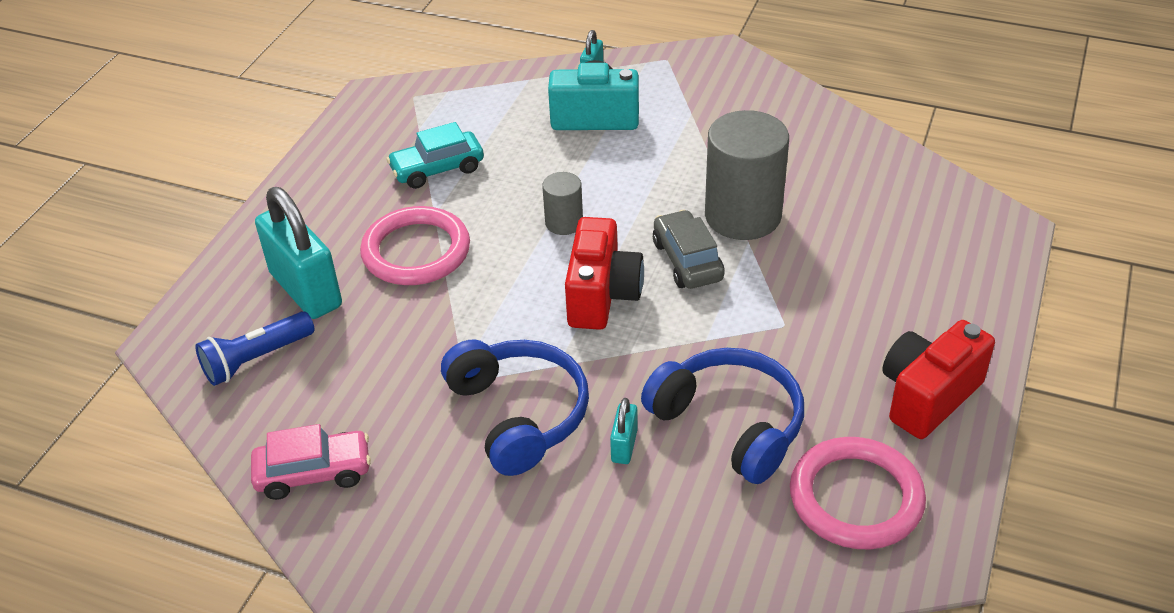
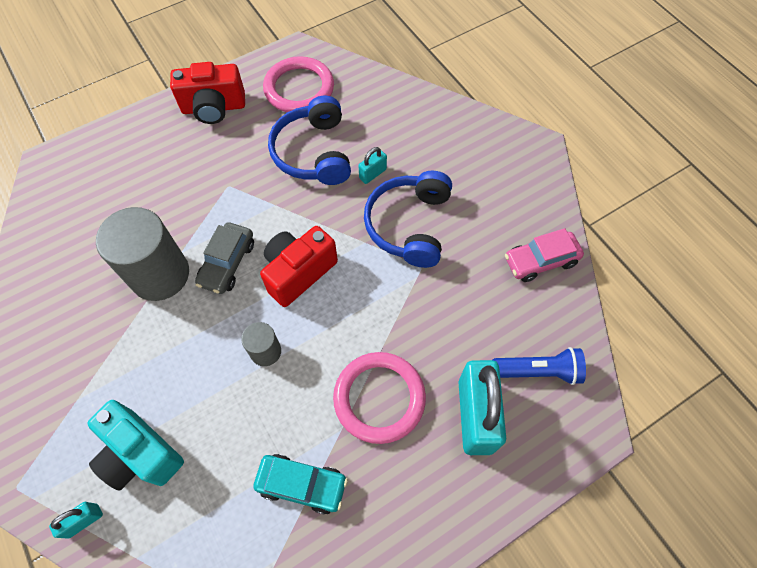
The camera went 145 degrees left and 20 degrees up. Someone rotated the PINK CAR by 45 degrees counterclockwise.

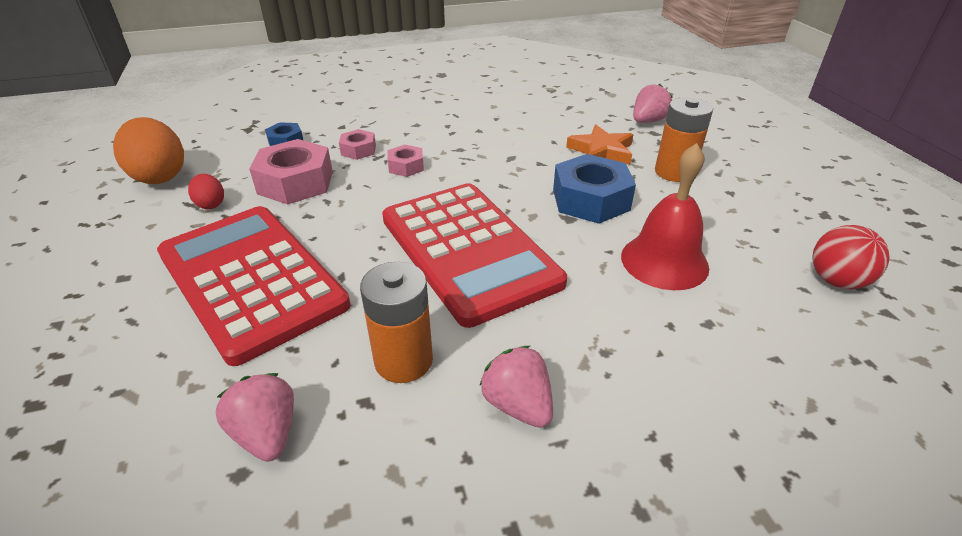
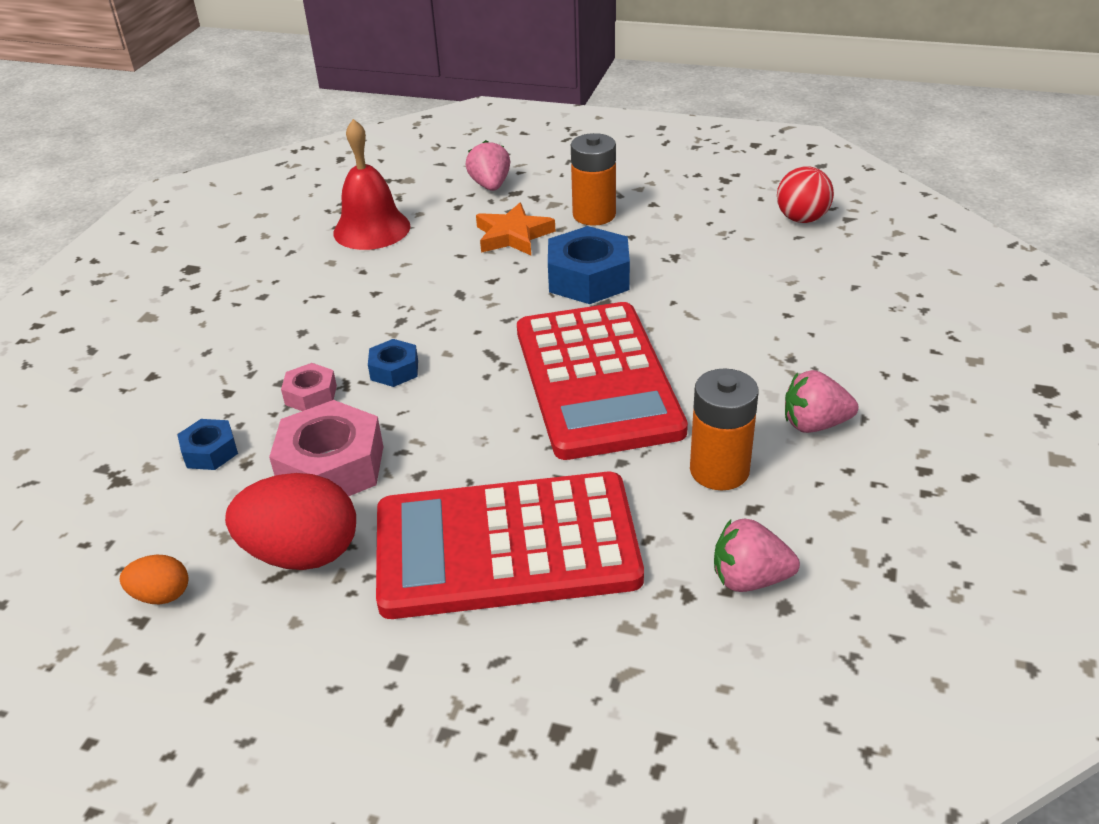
The camera went 55 degrees left and 0 degrees up. Someone scaled the ORANGE EGG by 0.50. Someone carried the SCARLET HAND BELL. Someone repainted the PINK HEX NUT (no. 3 from left), which became the COBALT HEX NUT (no. 2 from left). Someone scaled the SCARLET EGG by 1.99. Someone rotated the SCARLET ADDING MACHINE (no. 2 from left) by 75 degrees clockwise.

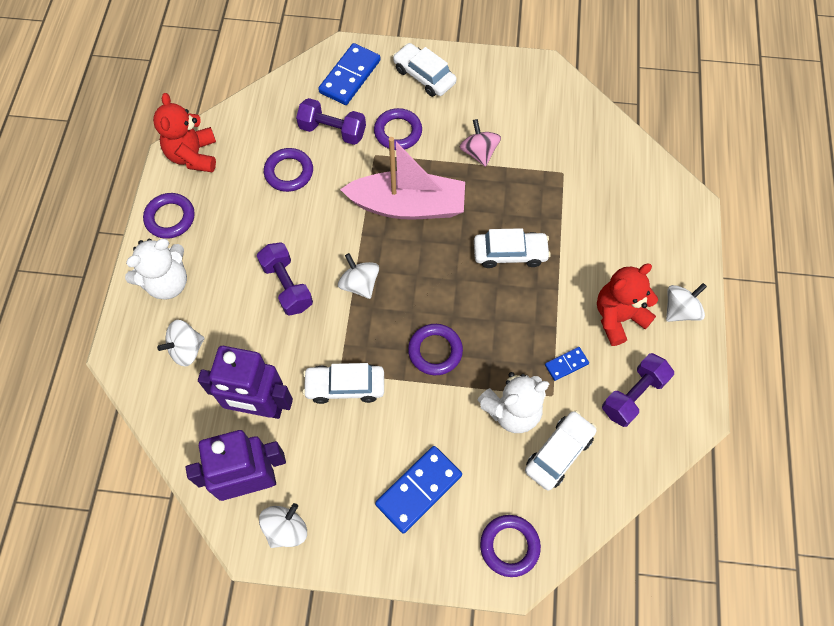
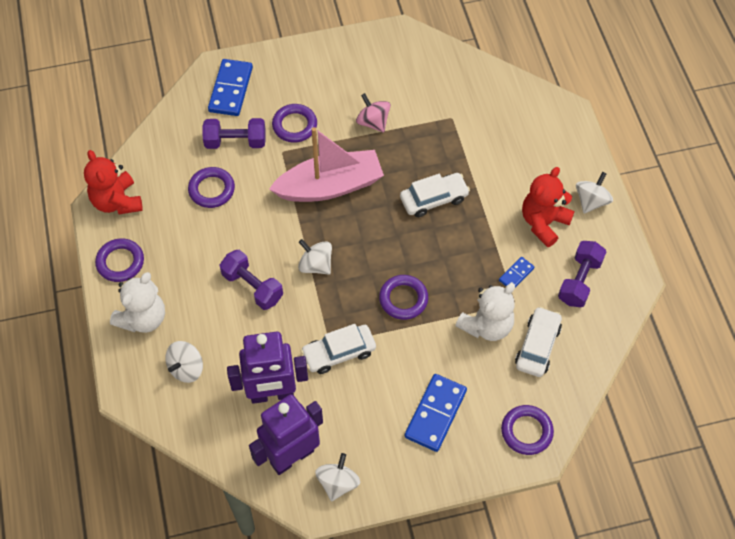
The camera went 20 degrees left and 5 degrees down. Someone took away the PURE WHITE CAR (no. 2 from left).

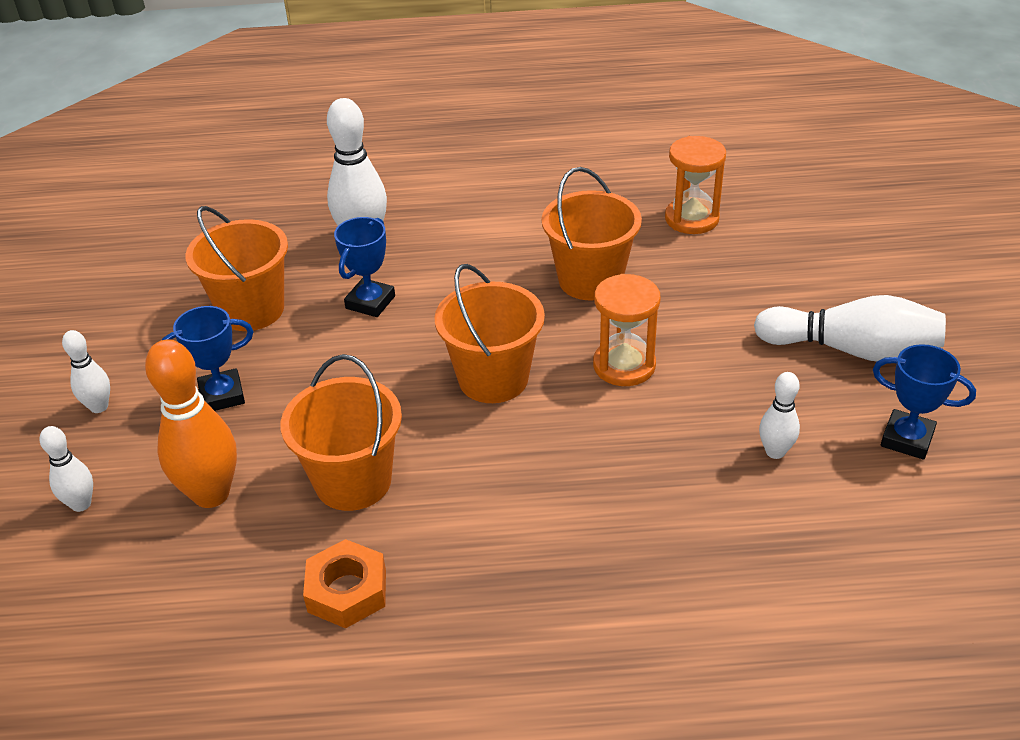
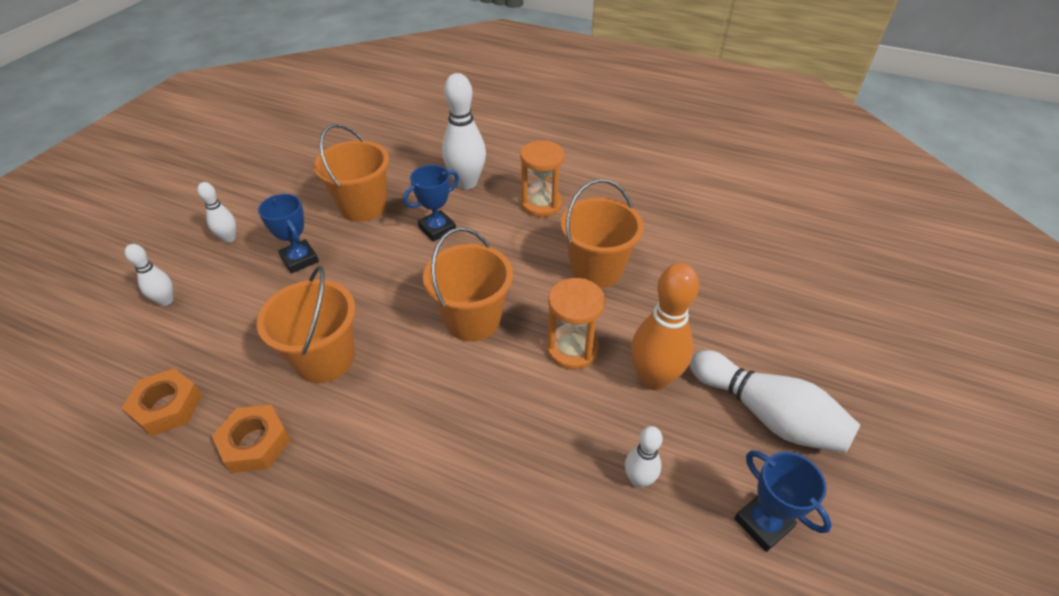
The camera went 25 degrees right and 5 degrees up. Someone carried the ORANGE SAND TIMER (no. 2 from left in the first image). Someone rotated the COBALT TROPHY (no. 1 from left) by 45 degrees clockwise. Someone carried the ORANGE TENPIN. Someone put down the ORANGE HEX NUT (no. 1 from left).

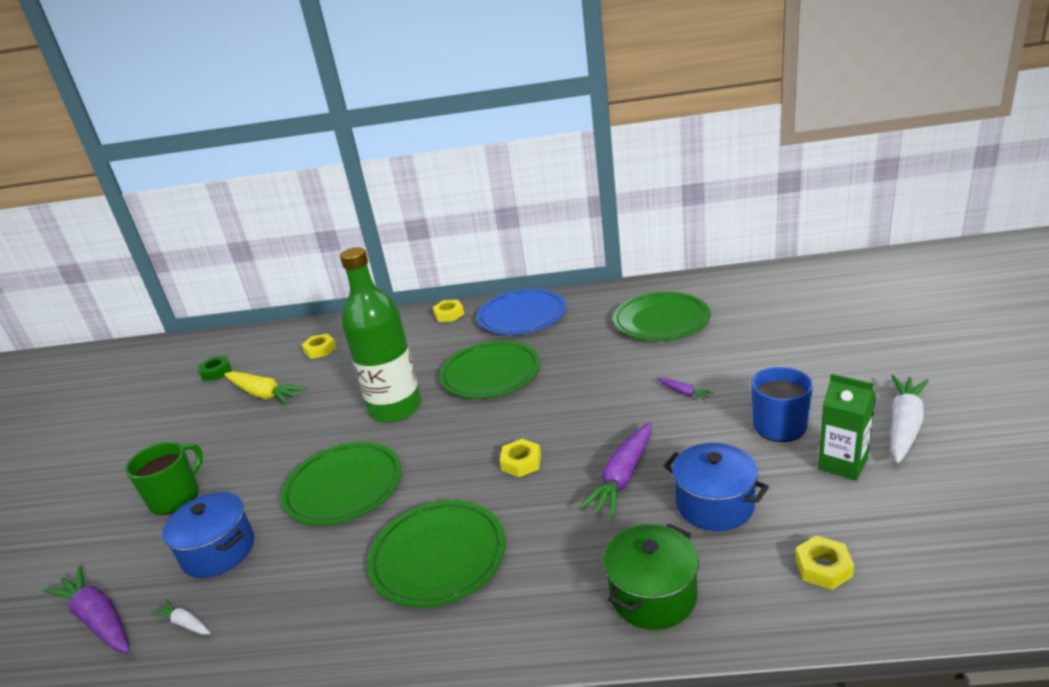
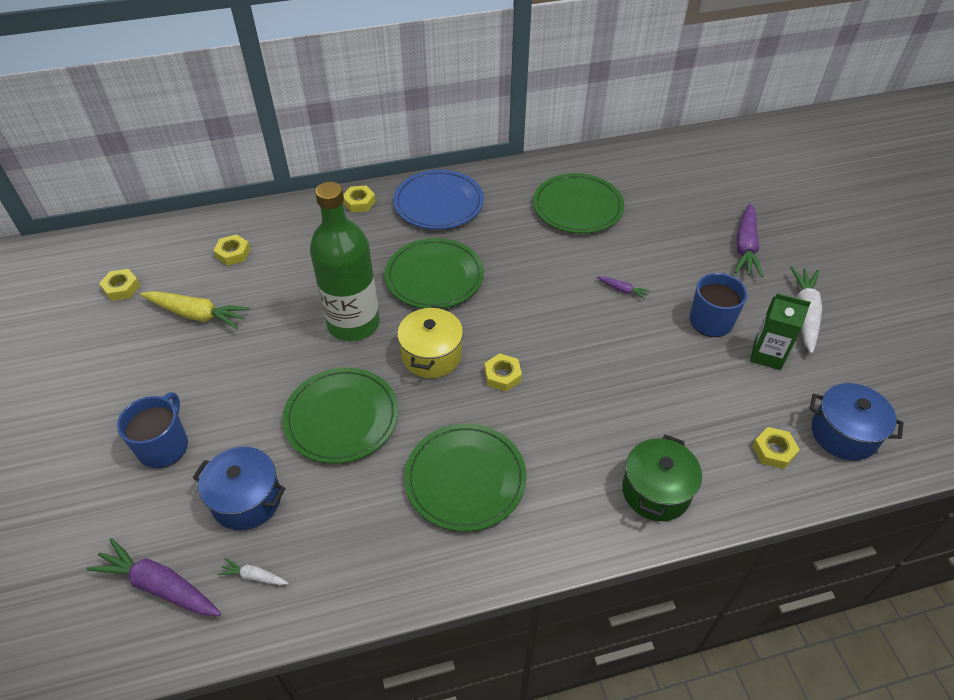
The camera went 20 degrees left and 20 degrees up. Someone repainted the GREEN HEX NUT, which became the YELLOW HEX NUT (no. 1 from left). Someone carried the PURPLE CARROT (no. 2 from left in the first image). Someone repainted the GREEN TEA MUG, which became the COBALT TEA MUG (no. 1 from left). Someone carried the COBALT POT (no. 2 from left). Someone put down the YELLOW POT.

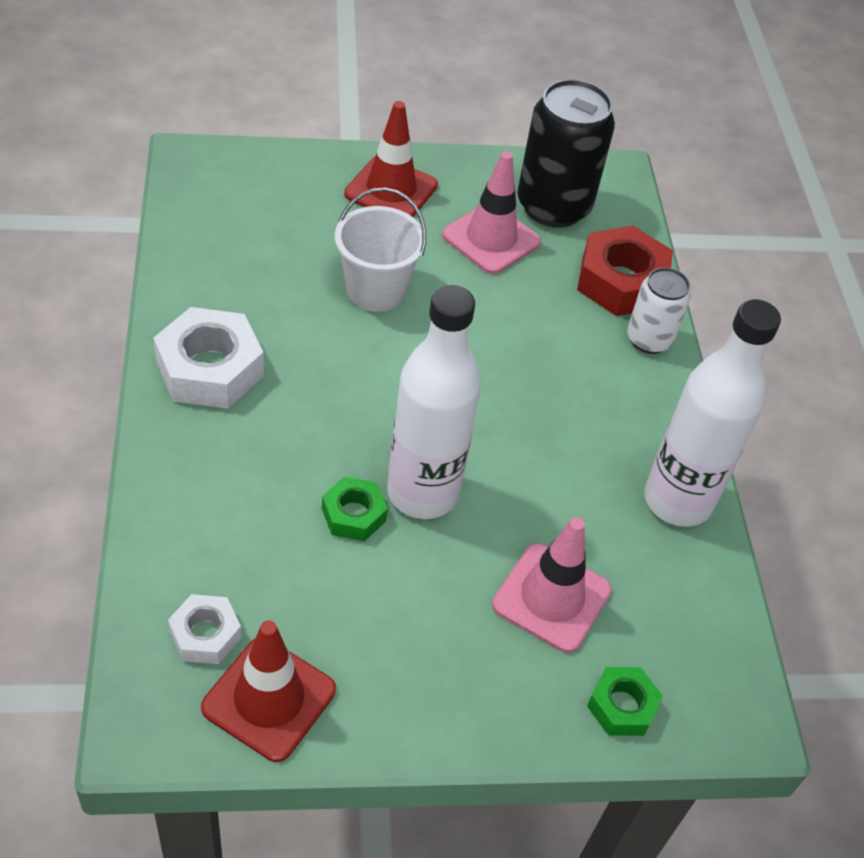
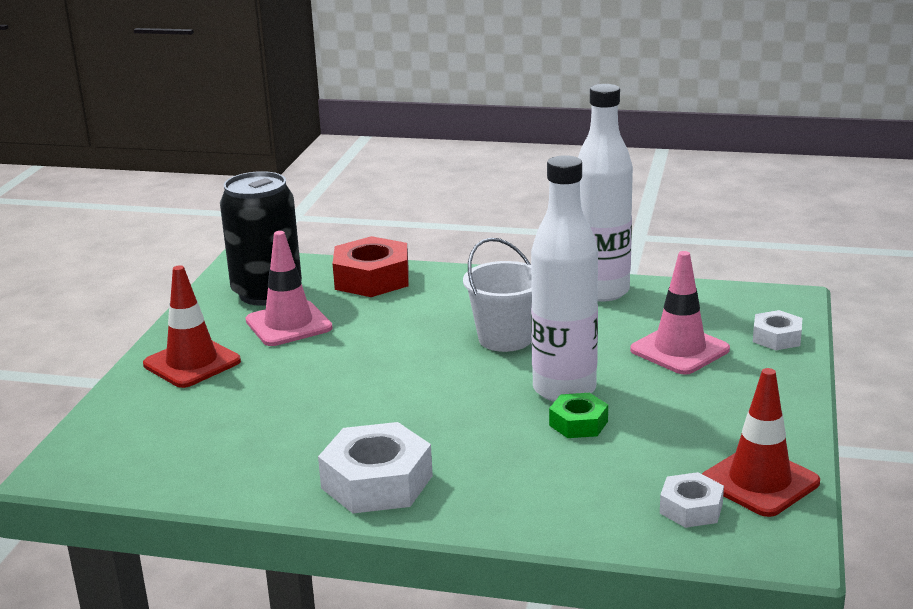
The camera went 65 degrees left and 25 degrees down. Someone carried the PURE WHITE BUCKET. Someone took away the PURE WHITE CAN. Someone repainted the GREEN HEX NUT (no. 2 from left), which became the PURE WHITE HEX NUT (no. 3 from left).

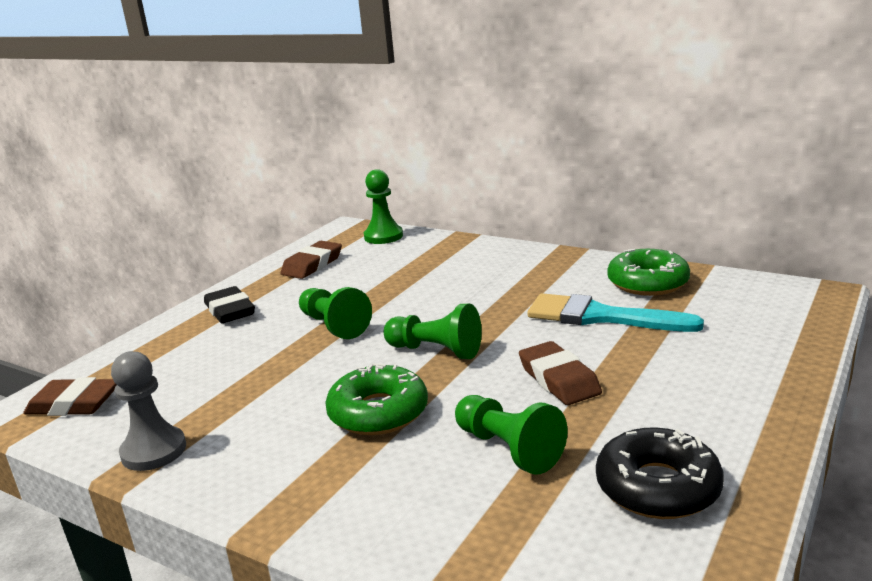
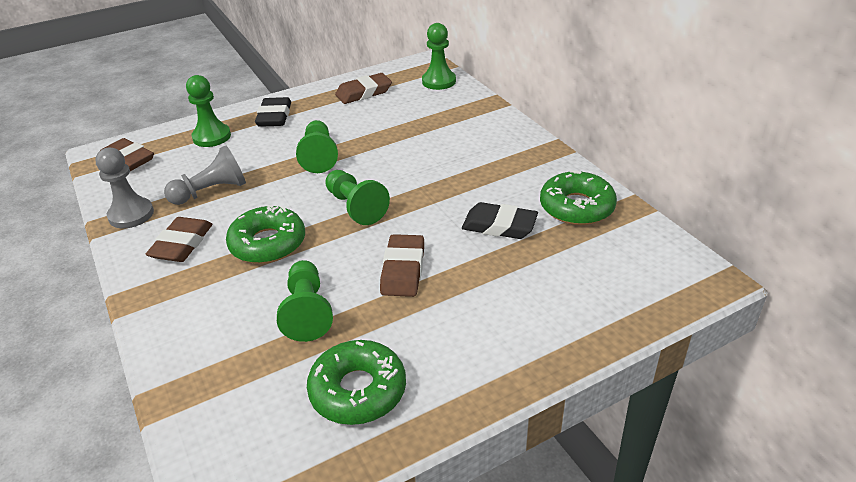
The camera went 30 degrees right and 15 degrees up. Someone swapped the TEAL BRUSH for the JET-BLACK ERASER (no. 2 from left). Someone repainted the JET-BLACK DOUGHNUT, which became the GREEN DOUGHNUT (no. 2 from left). Someone put down the GREEN GAME PAWN (no. 1 from left). Someone put down the GRAY GAME PAWN (no. 2 from left). Someone put down the RUSSET ERASER (no. 2 from left).

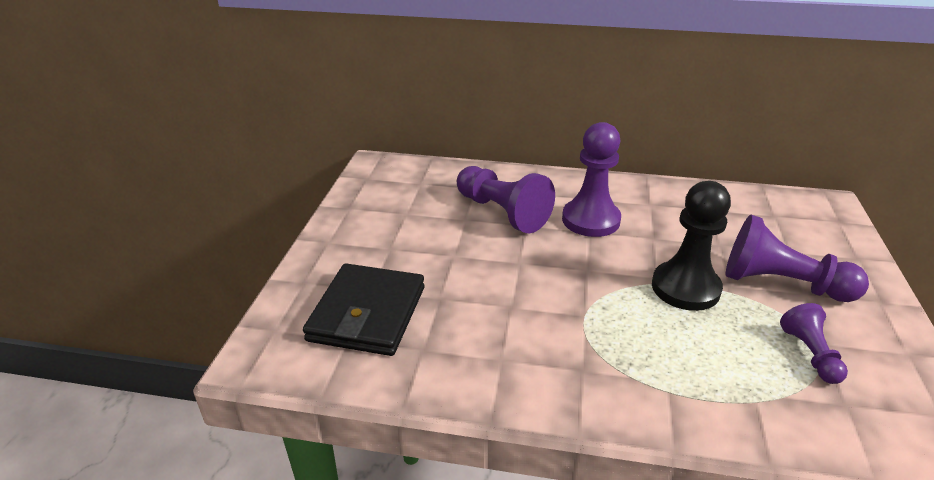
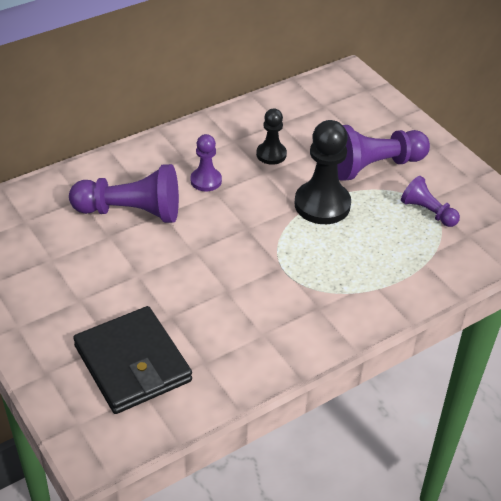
The camera went 45 degrees left and 10 degrees up. Someone scaled the PURPLE GAME PAWN (no. 2 from left) by 0.57. Someone put down the JET-BLACK GAME PAWN (no. 1 from left).

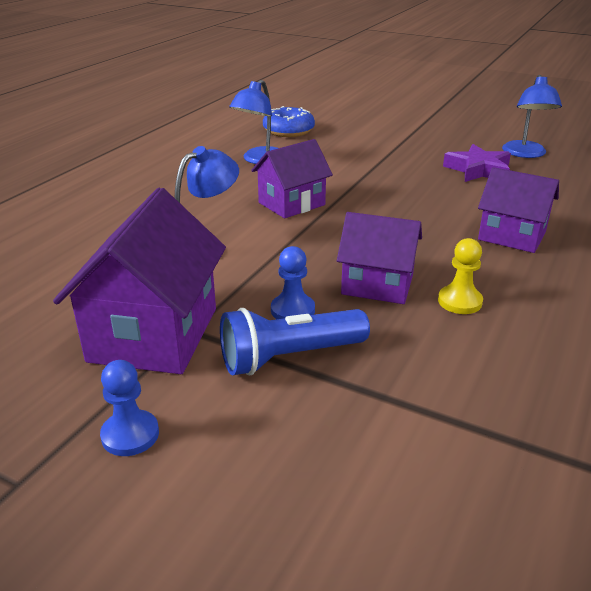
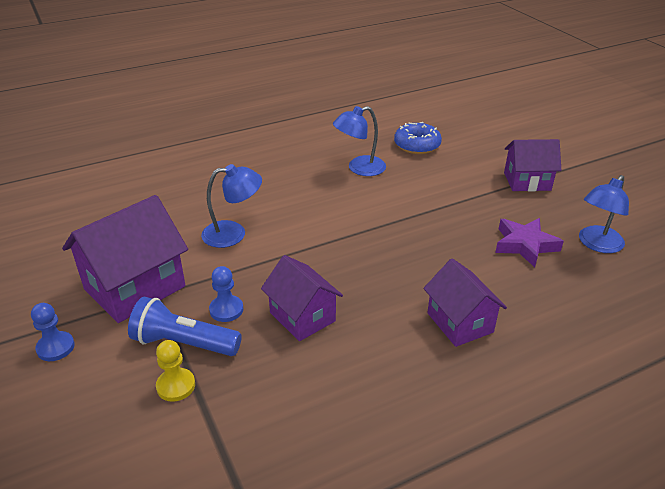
The camera went 35 degrees right and 5 degrees up. Someone carried the PURPLE TOY HOUSE (no. 2 from left in the first image). Someone carried the YELLOW GAME PAWN.

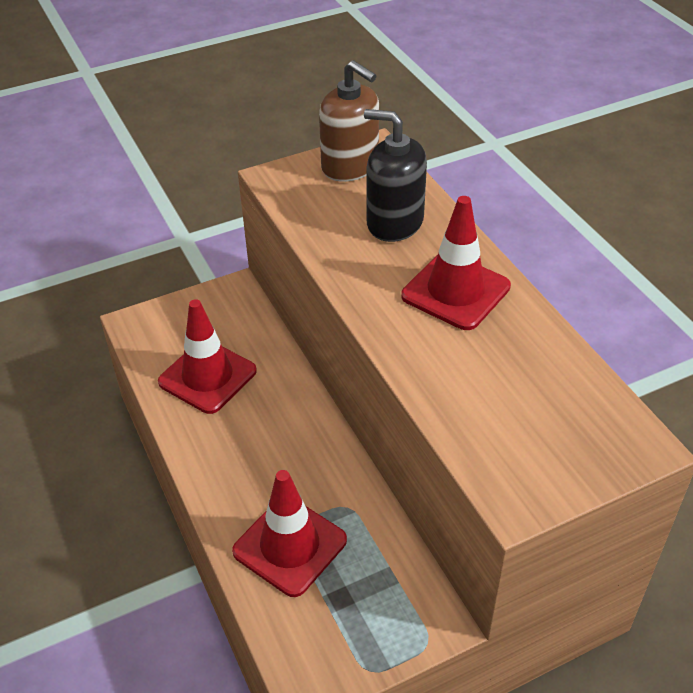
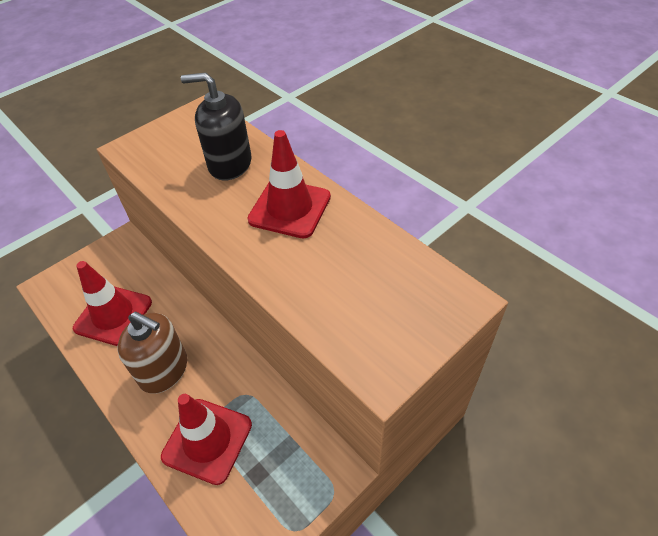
The camera went 15 degrees left and 5 degrees up. Someone carried the RUSSET PUMP BOTTLE.

